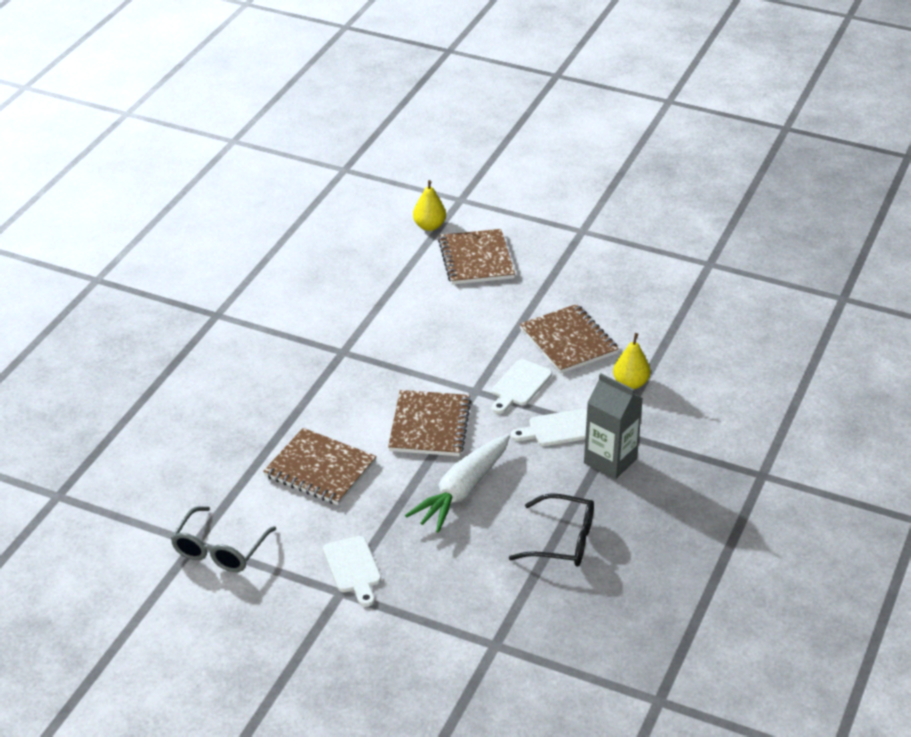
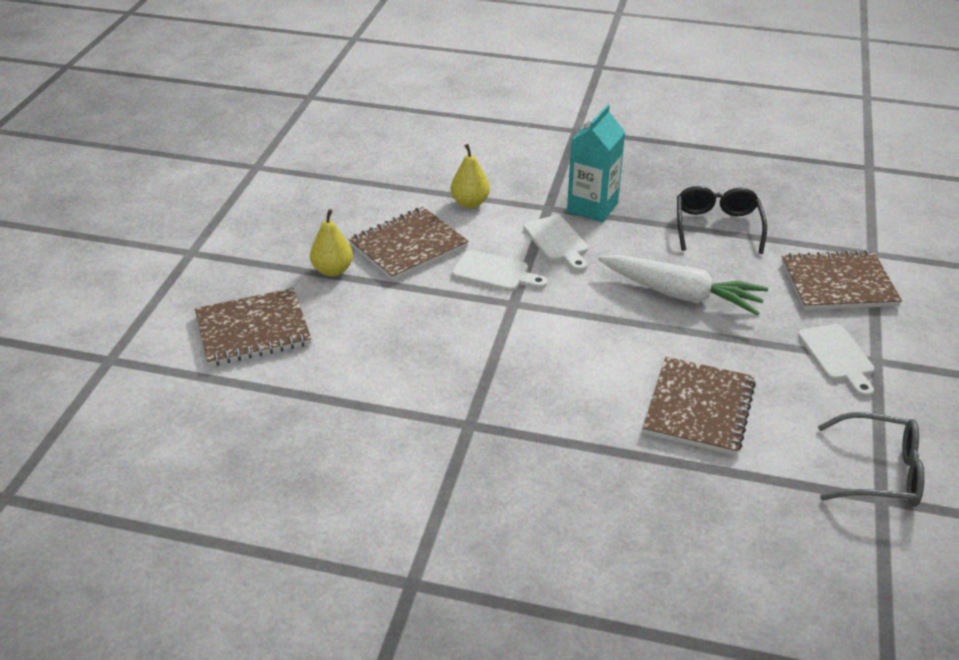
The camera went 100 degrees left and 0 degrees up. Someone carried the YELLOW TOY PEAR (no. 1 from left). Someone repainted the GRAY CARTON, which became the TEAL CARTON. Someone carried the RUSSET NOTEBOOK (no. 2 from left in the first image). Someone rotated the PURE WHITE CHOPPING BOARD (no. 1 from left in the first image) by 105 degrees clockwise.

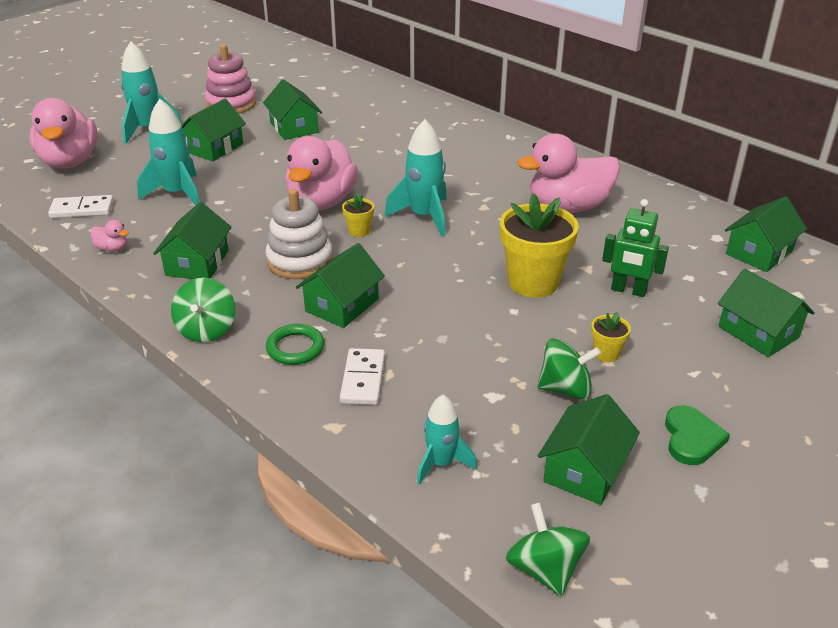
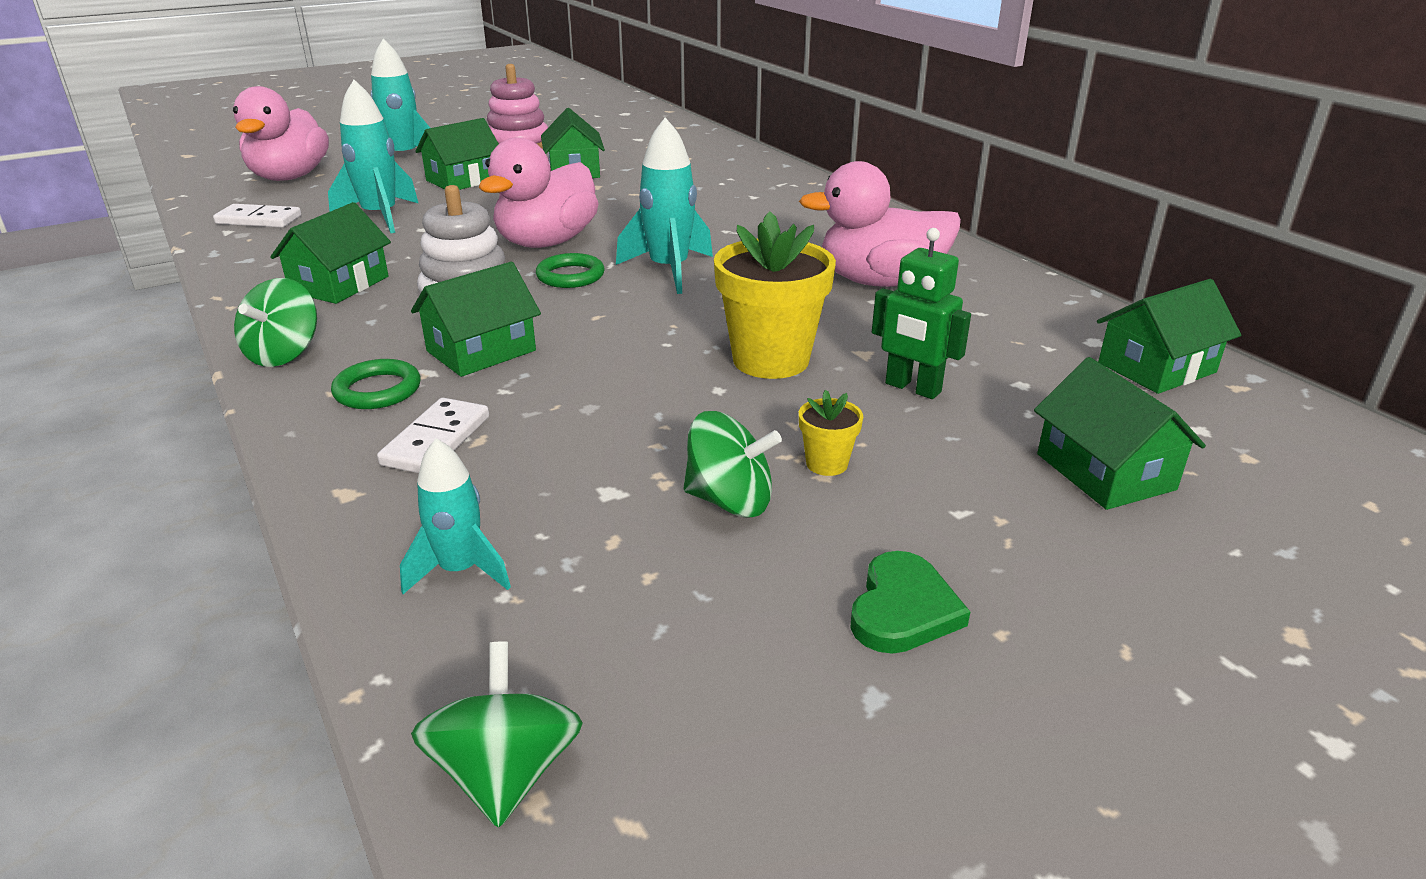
The camera went 15 degrees right and 5 degrees down. Someone swapped the YELLOW PLANT POT (no. 1 from left) for the GREEN TORUS (no. 2 from left). Someone took away the PINK RUBBER DUCK (no. 2 from left). Someone took away the GREEN TOY HOUSE (no. 5 from left).

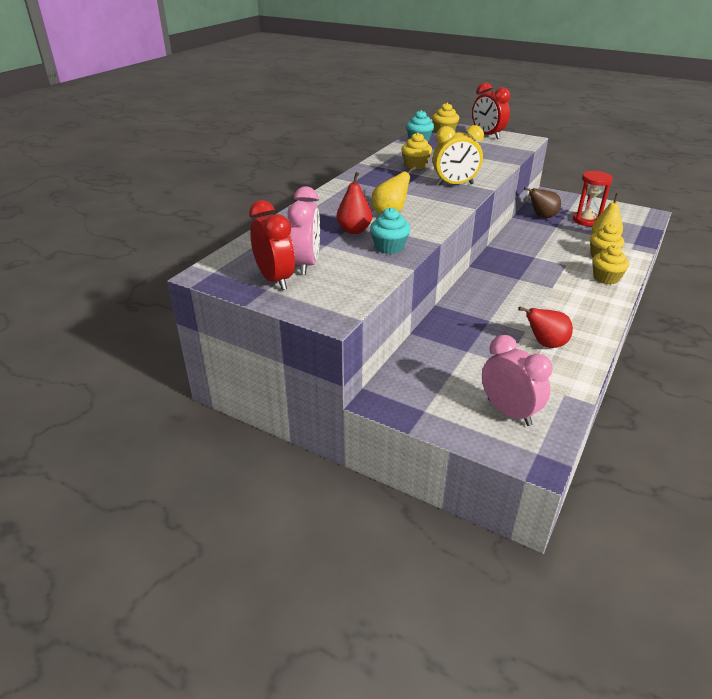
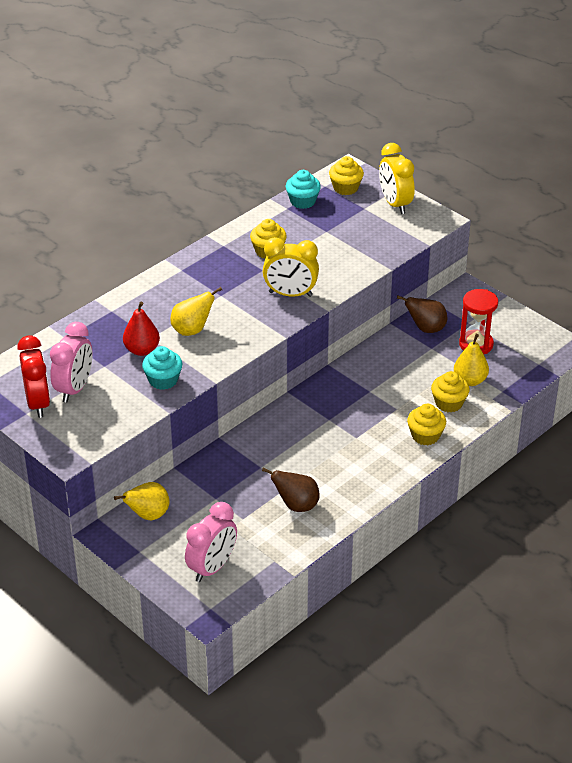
The camera went 15 degrees right and 5 degrees up. Someone repainted the SCARLET ALARM CLOCK (no. 2 from left), which became the YELLOW ALARM CLOCK (no. 2 from left). Someone repainted the SCARLET TOY PEAR (no. 2 from left), which became the RUSSET TOY PEAR (no. 1 from left). Someone rotated the PINK ALARM CLOCK (no. 2 from left) by 60 degrees clockwise. Someone put down the YELLOW TOY PEAR (no. 1 from left).

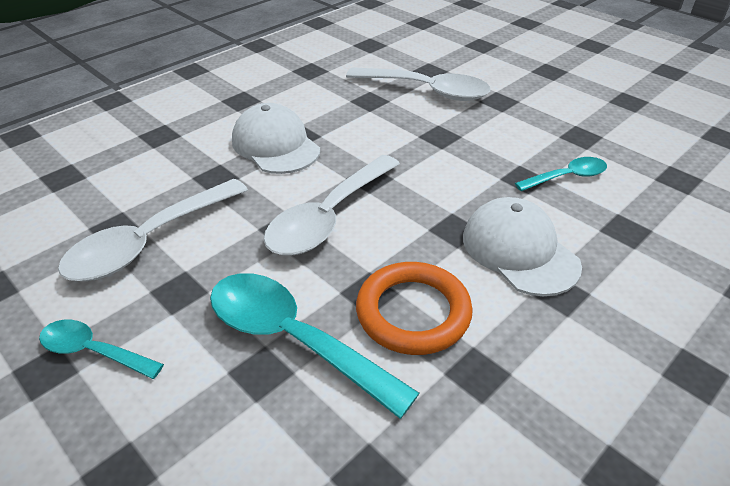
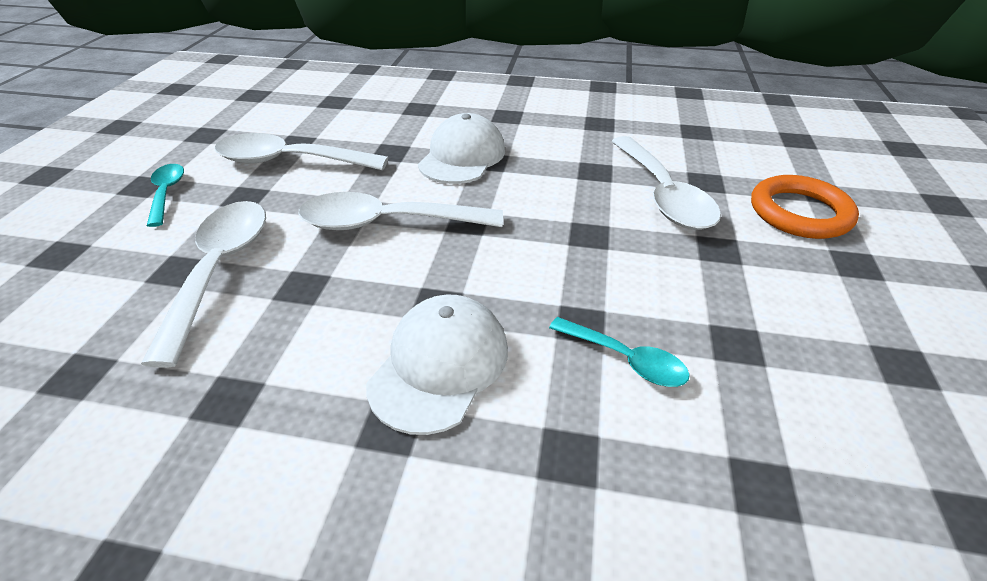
The camera went 55 degrees right and 0 degrees up. Someone carried the ORANGE TORUS. Someone repainted the TEAL SPOON (no. 2 from left), which became the PURE WHITE SPOON (no. 1 from left).

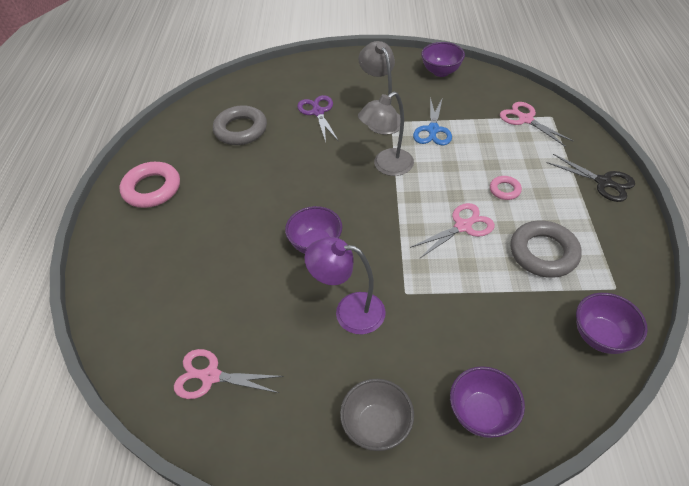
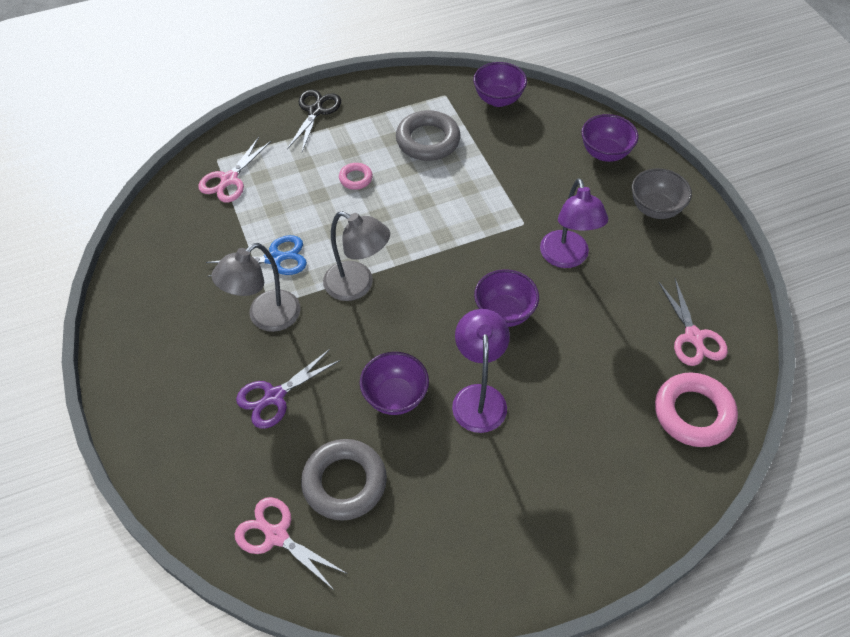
The camera went 115 degrees left and 5 degrees up. Someone carried the PURPLE DEEP DISH (no. 2 from left in the first image). Someone carried the PINK TORUS (no. 1 from left in the first image). Someone carried the PINK SCISSORS (no. 2 from left). Someone put down the PURPLE READING LAMP (no. 1 from left).

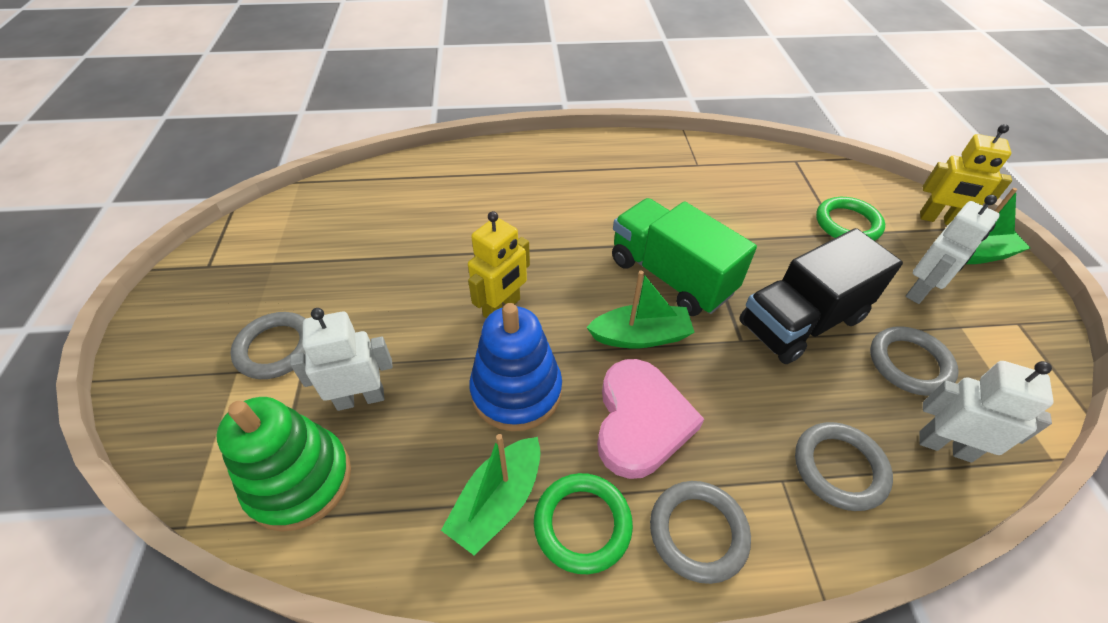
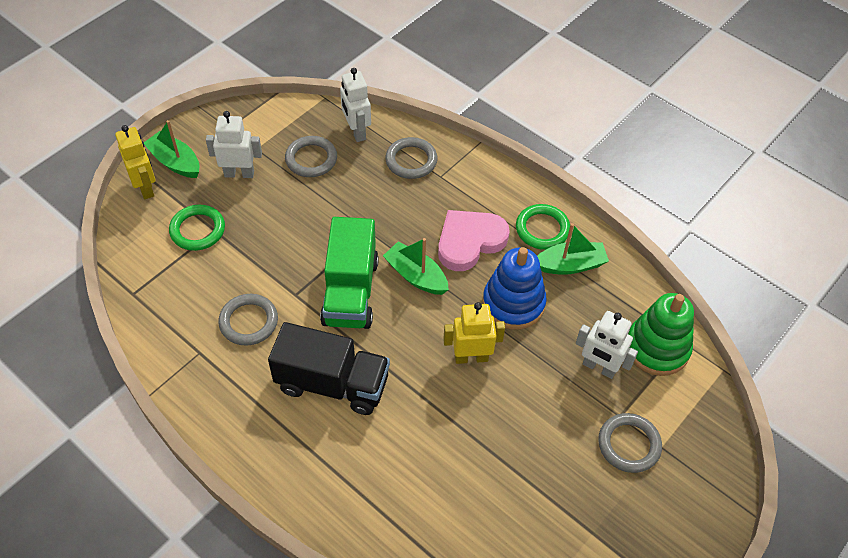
The camera went 135 degrees left and 5 degrees up. Someone carried the JET-BLACK TRUCK. Someone carried the GRAY TORUS (no. 2 from left in the first image).

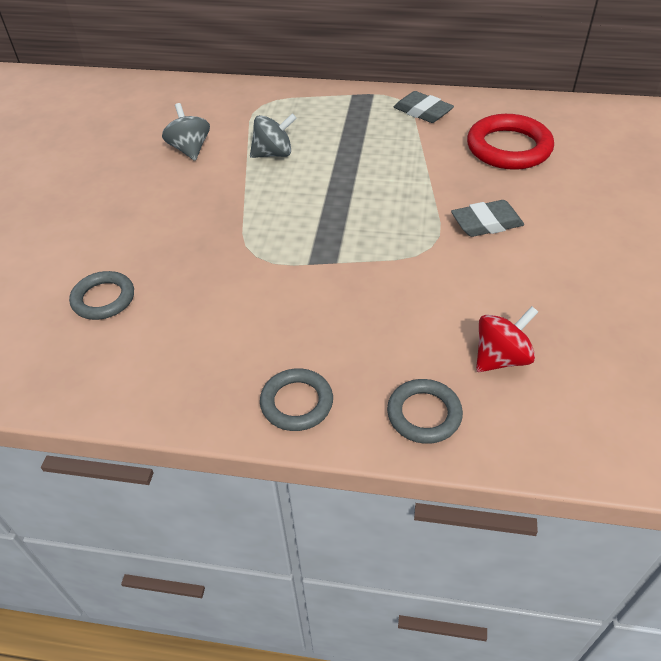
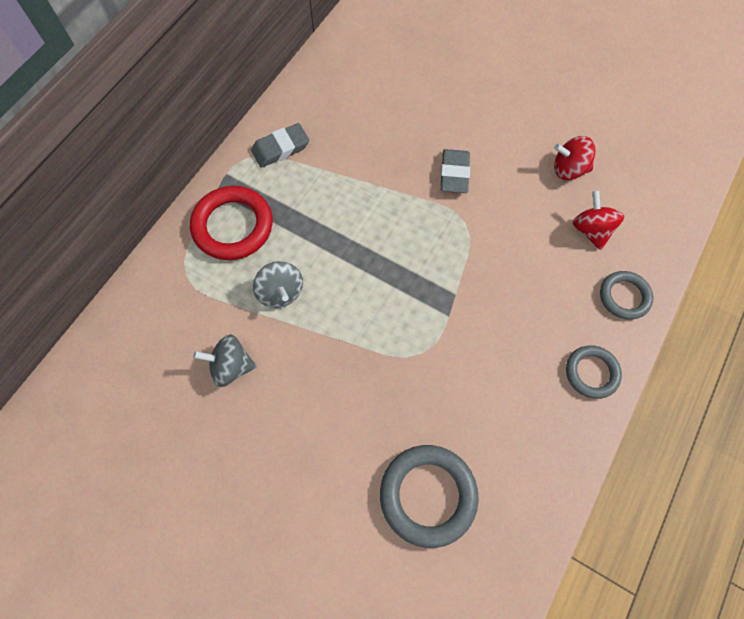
The camera went 70 degrees left and 20 degrees up. Someone rotated the GRAY SPINNING TOP (no. 2 from left) by 150 degrees clockwise. Someone carried the SCARLET TORUS. Someone scaled the GRAY TORUS (no. 1 from left) by 1.65. Someone put down the SCARLET SPINNING TOP (no. 1 from left).

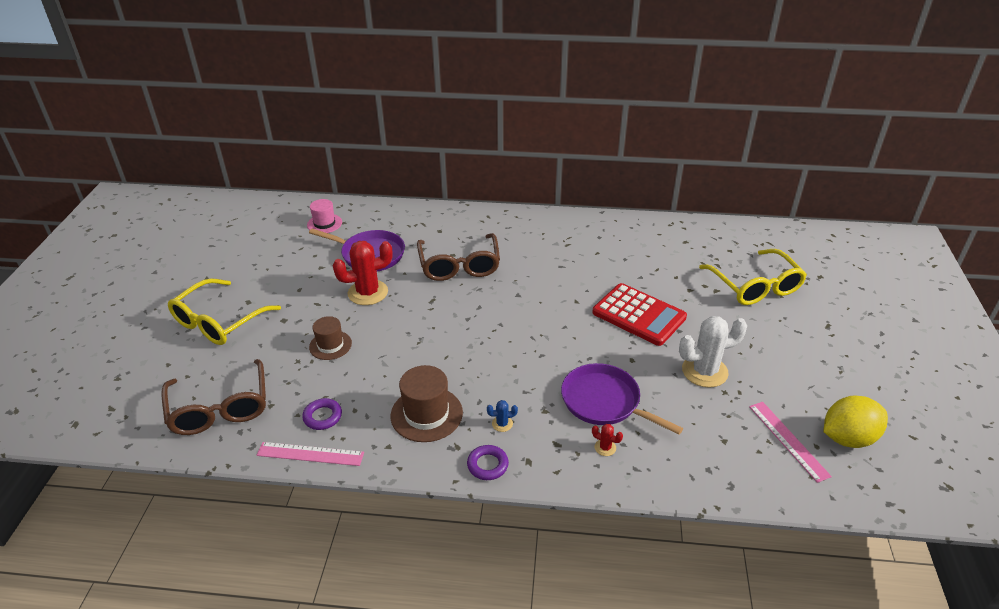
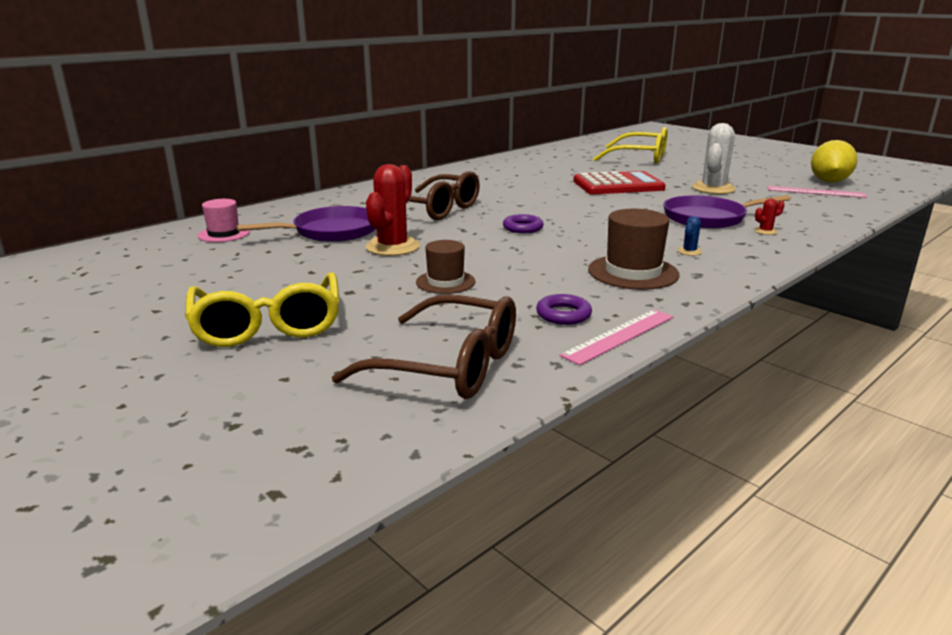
The camera went 50 degrees left and 15 degrees down. Someone carried the PURPLE TORUS (no. 2 from left in the first image).

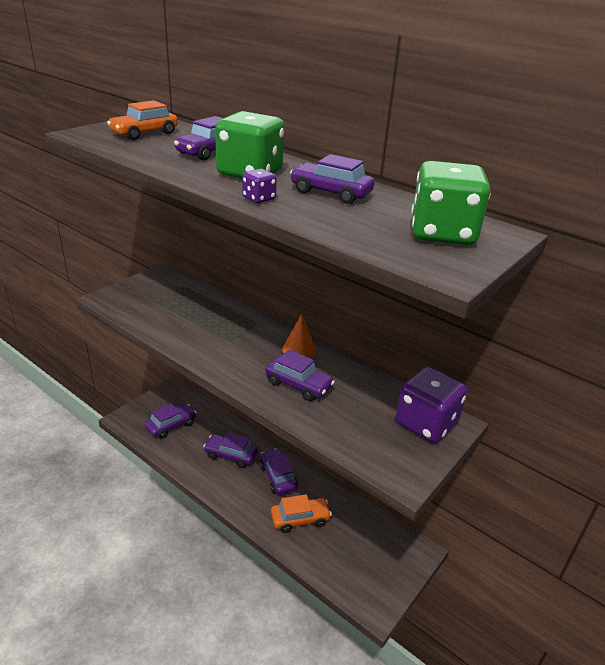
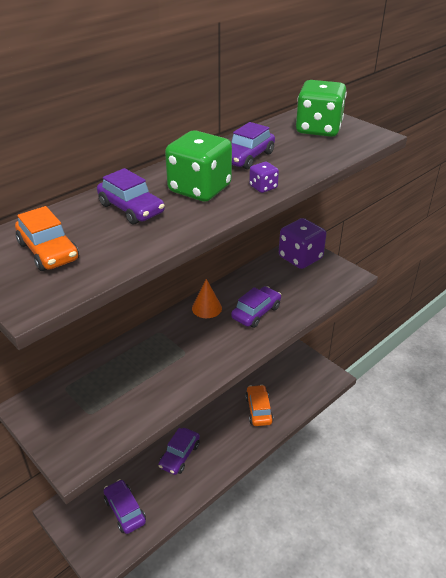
The camera went 80 degrees left and 5 degrees up. Someone took away the PURPLE CAR (no. 4 from left).

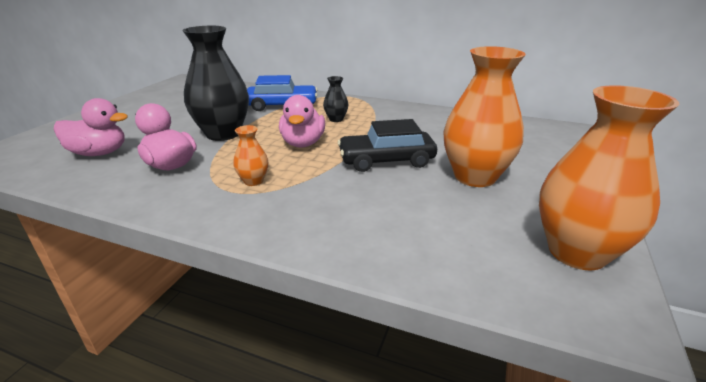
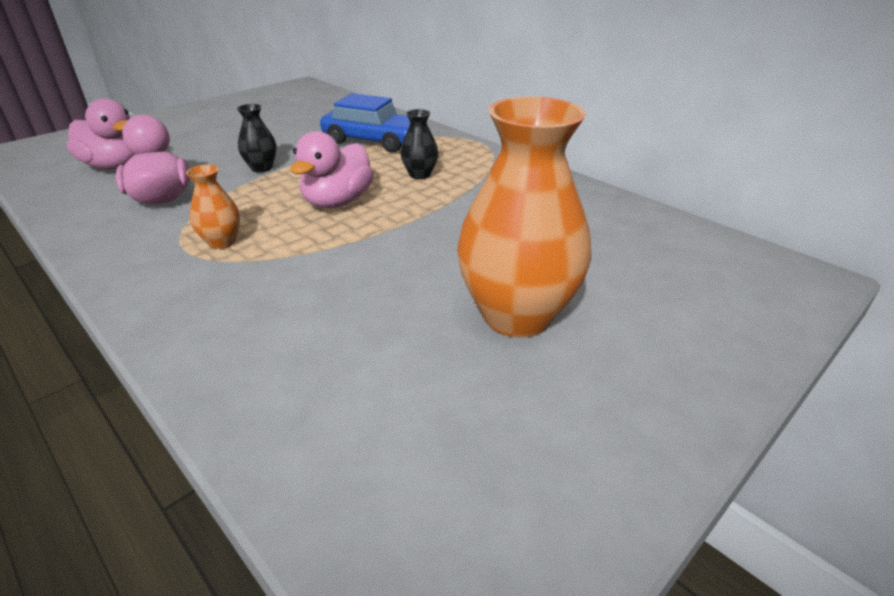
The camera went 25 degrees right and 5 degrees up. Someone scaled the JET-BLACK VASE (no. 1 from left) by 0.45. Someone took away the ORANGE VASE (no. 3 from left). Someone took away the JET-BLACK CAR.

